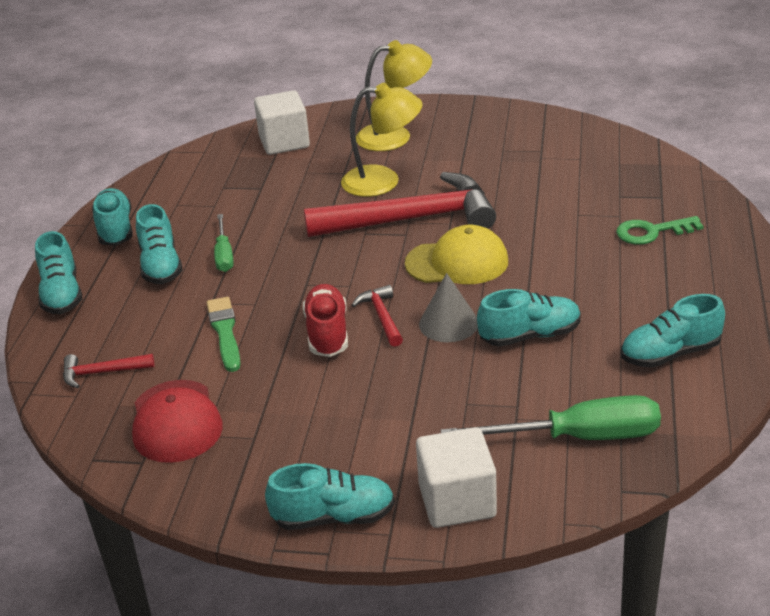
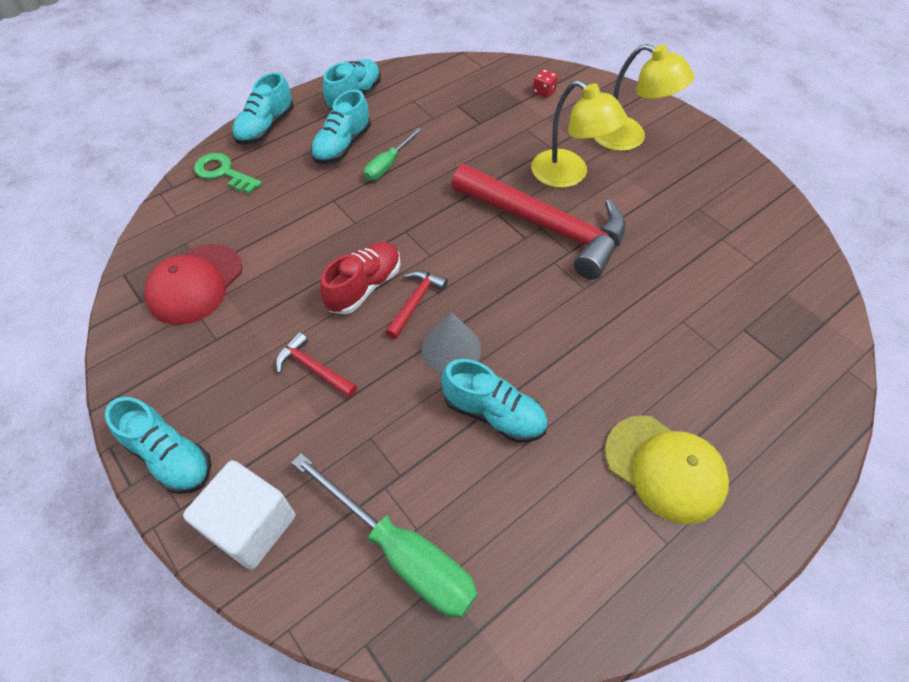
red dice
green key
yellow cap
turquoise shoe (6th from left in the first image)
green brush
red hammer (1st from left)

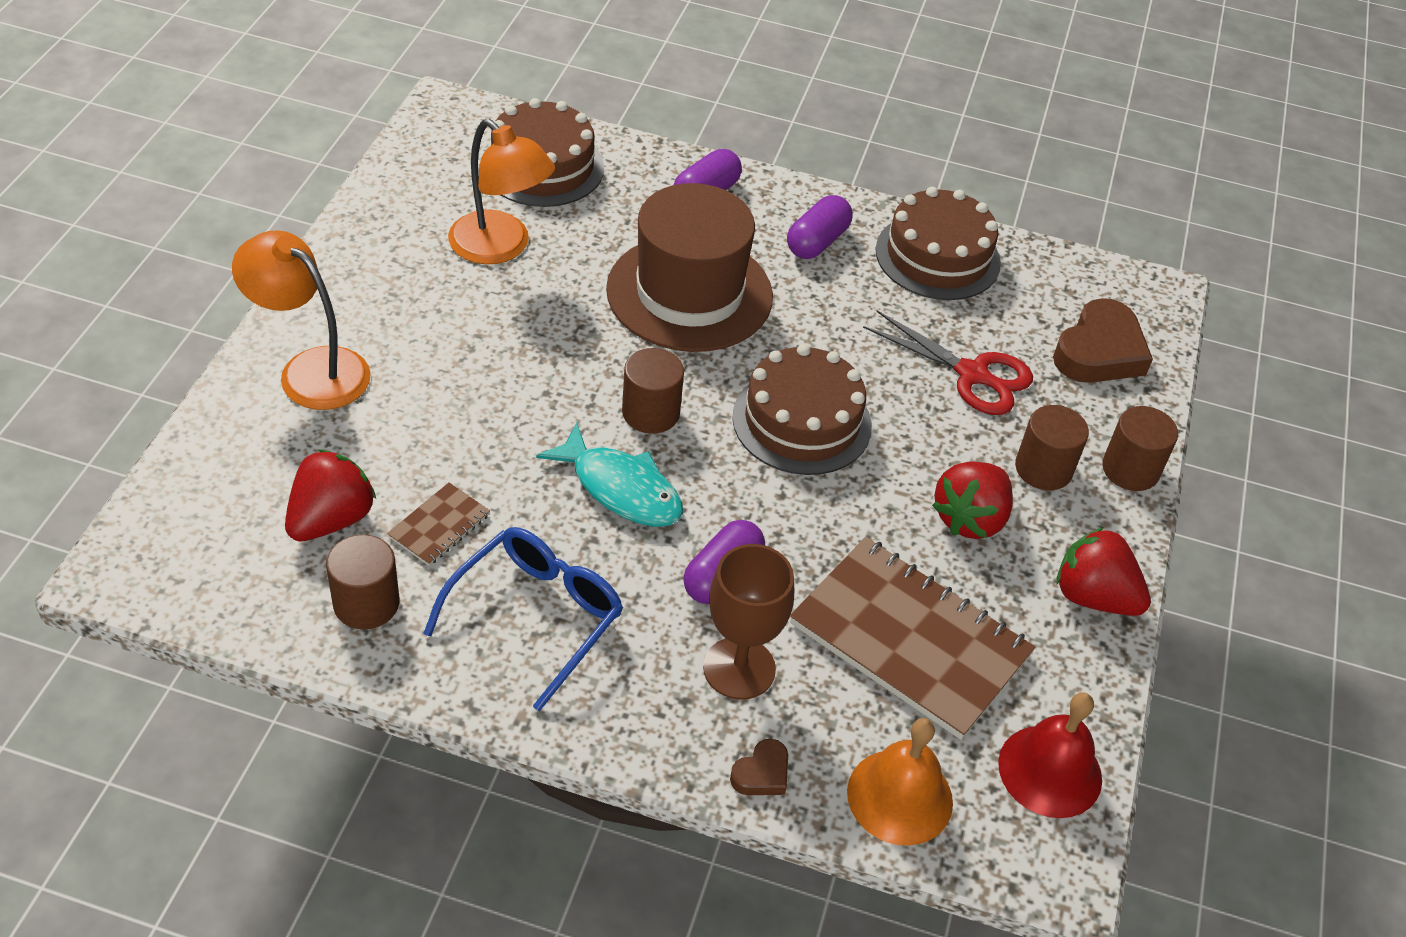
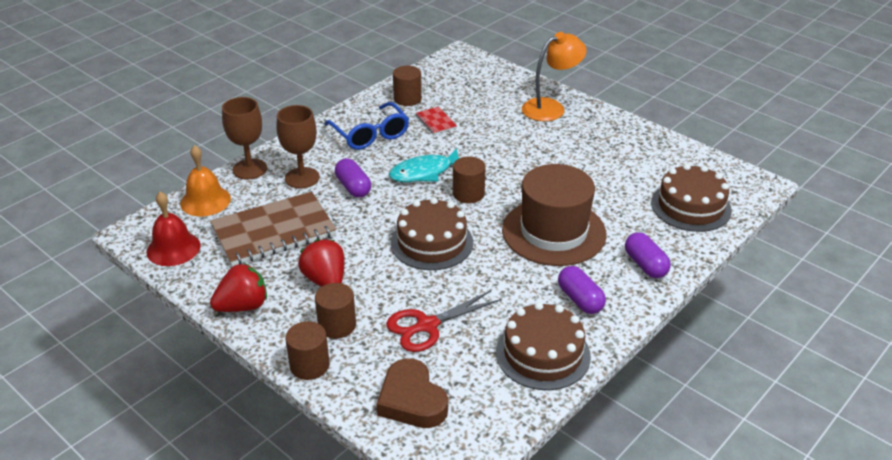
orange lamp (2nd from left in the first image)
red strawberry (1st from left in the first image)
red notebook
brown goblet (1st from left)

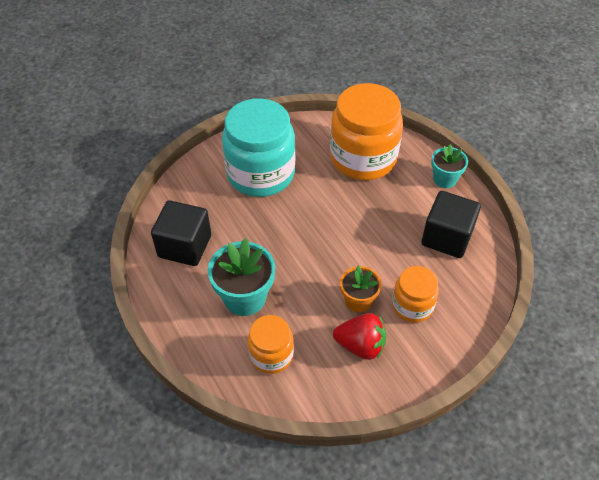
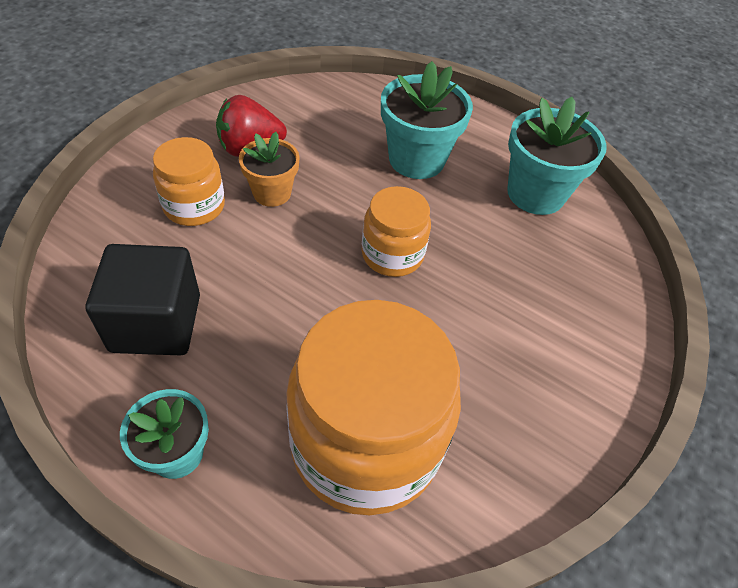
turquoise jar
turquoise flower pot (3rd from left)
orange jar (3rd from left)

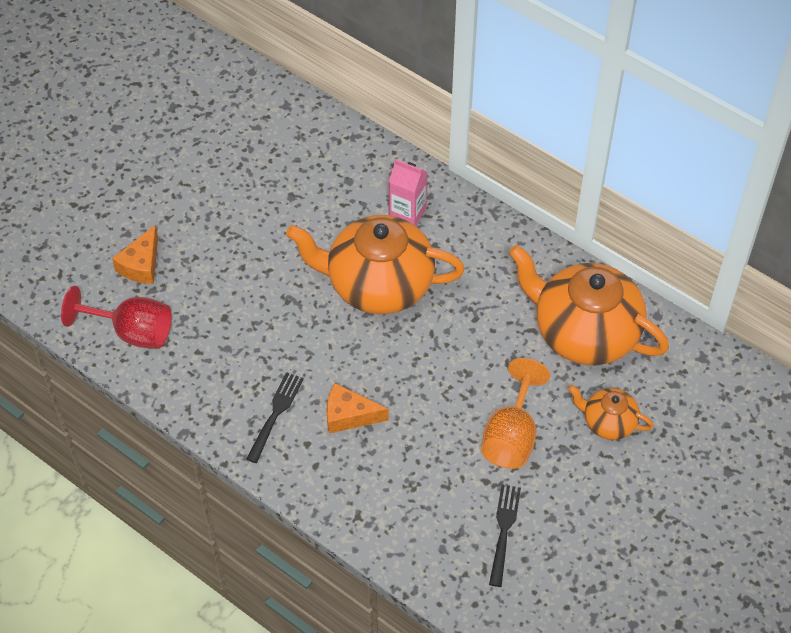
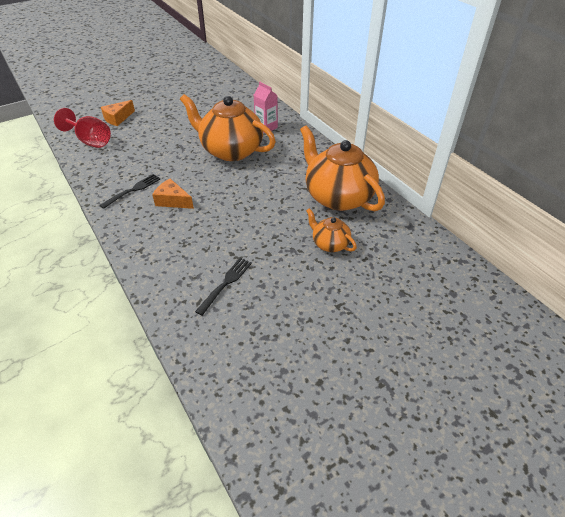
orange goblet

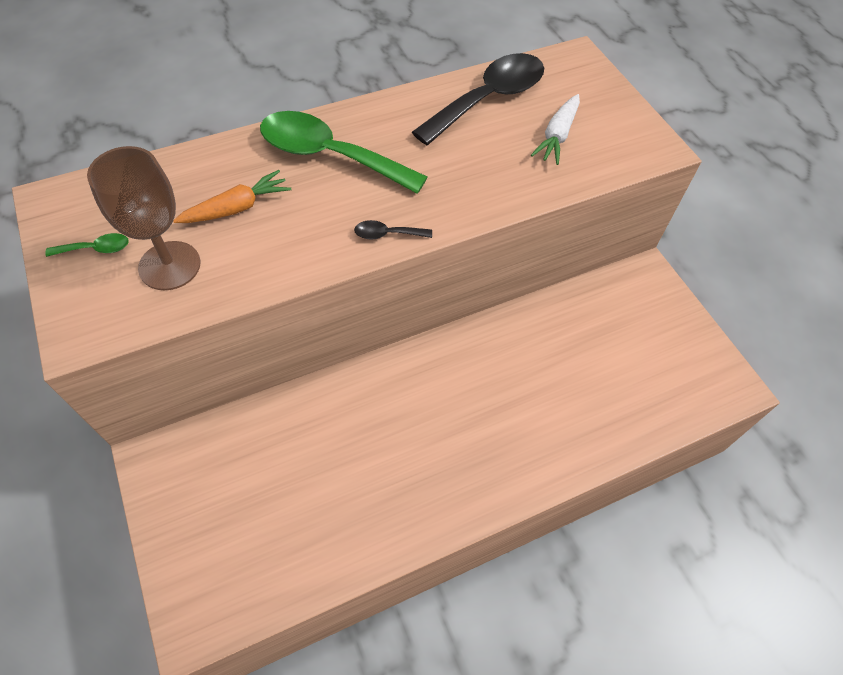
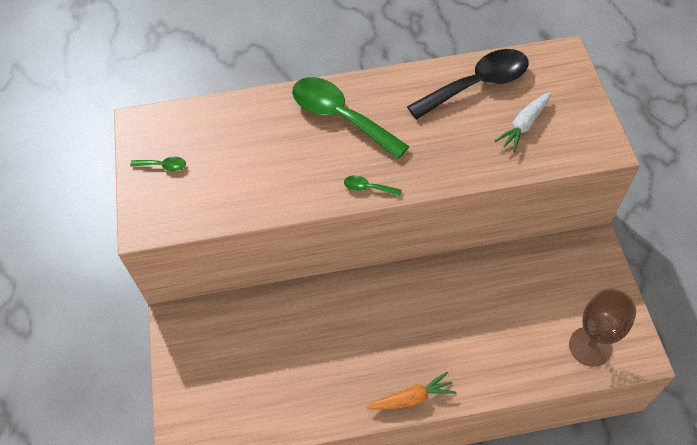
brown goblet
orange carrot
green spoon (3rd from left)

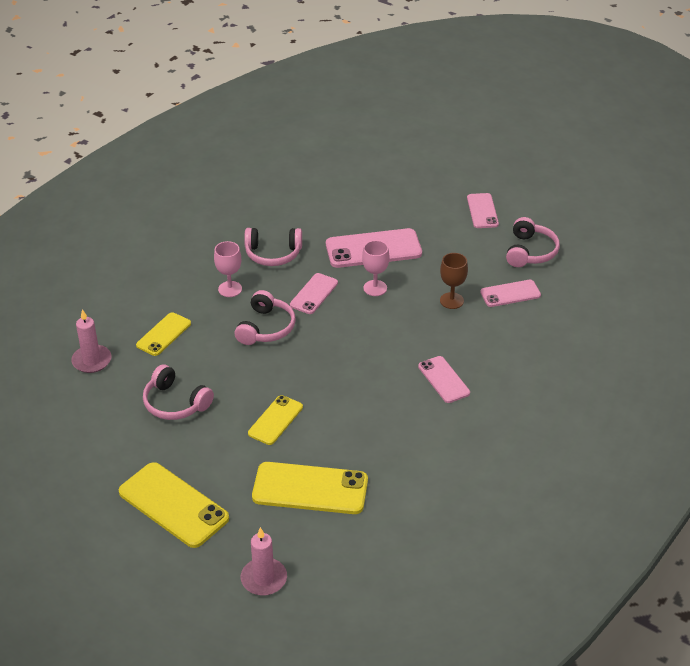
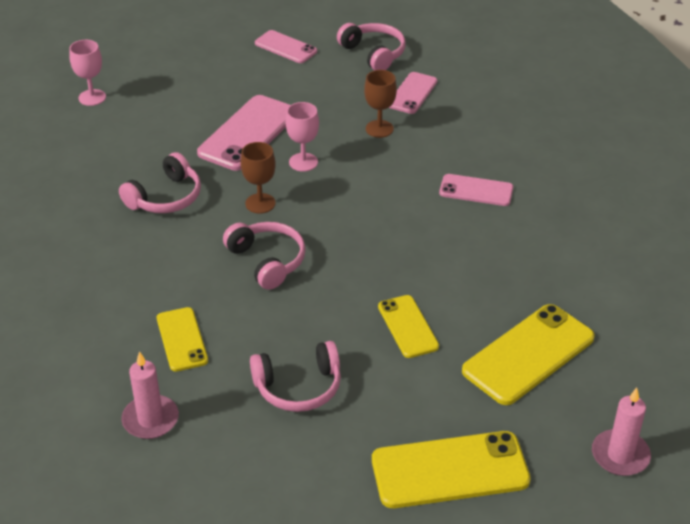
pink goblet (1st from left)
brown goblet (1st from left)

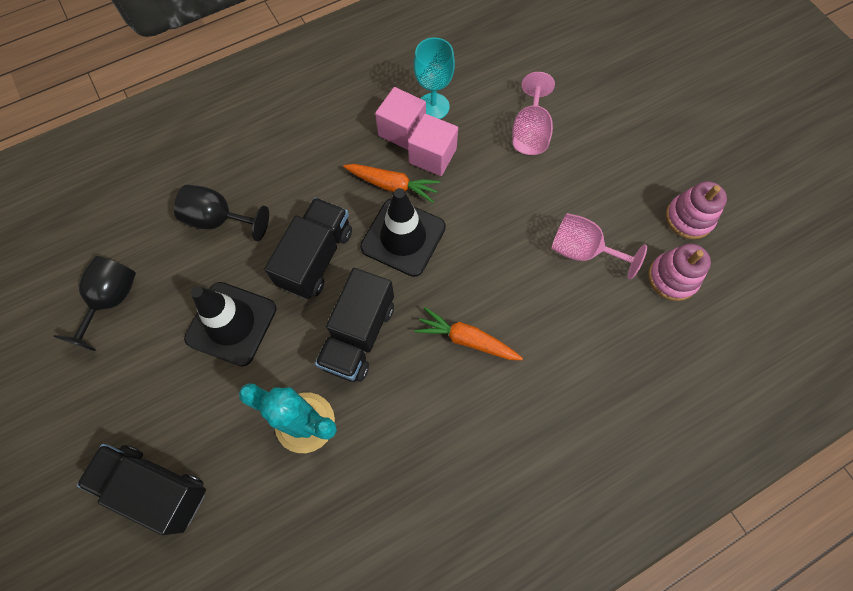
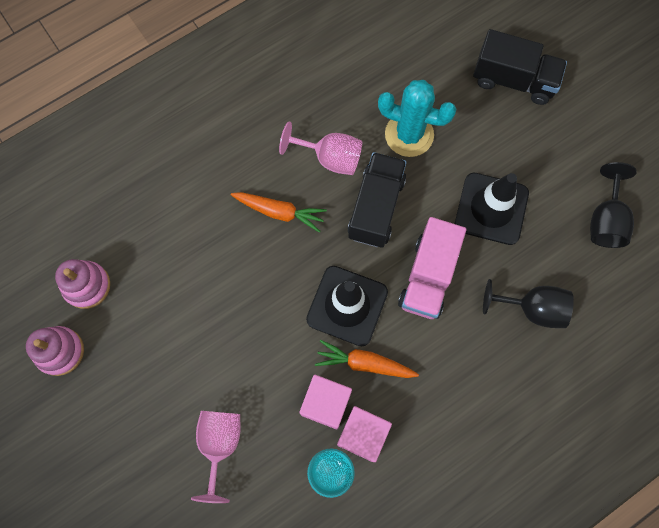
pink truck
pink goblet (2nd from left)

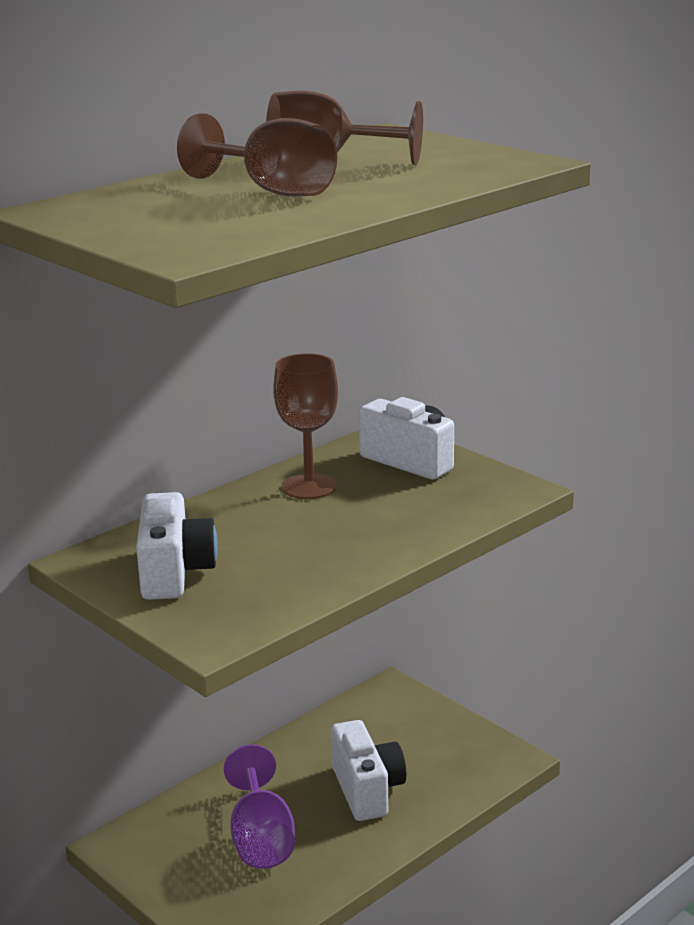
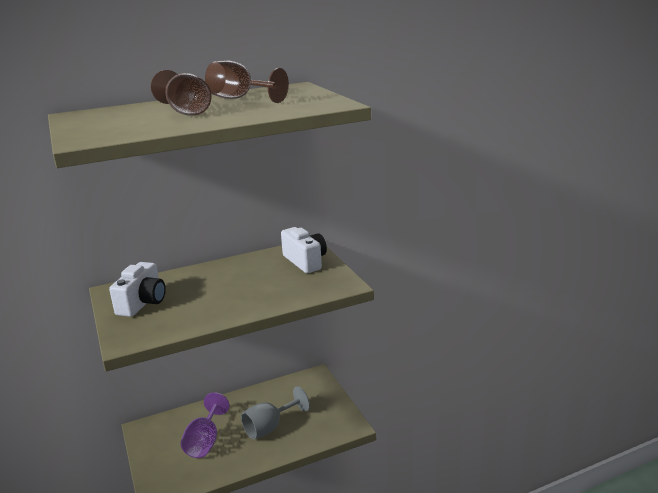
brown goblet (2nd from left in the first image)
grey goblet

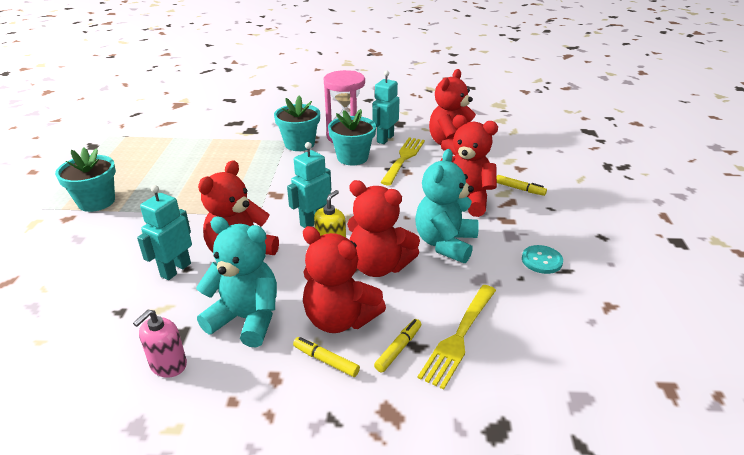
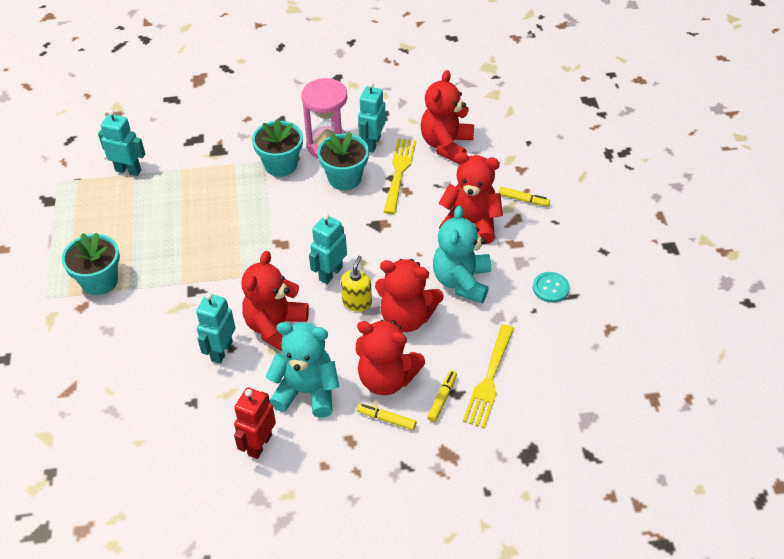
red robot
turquoise robot (1st from left)

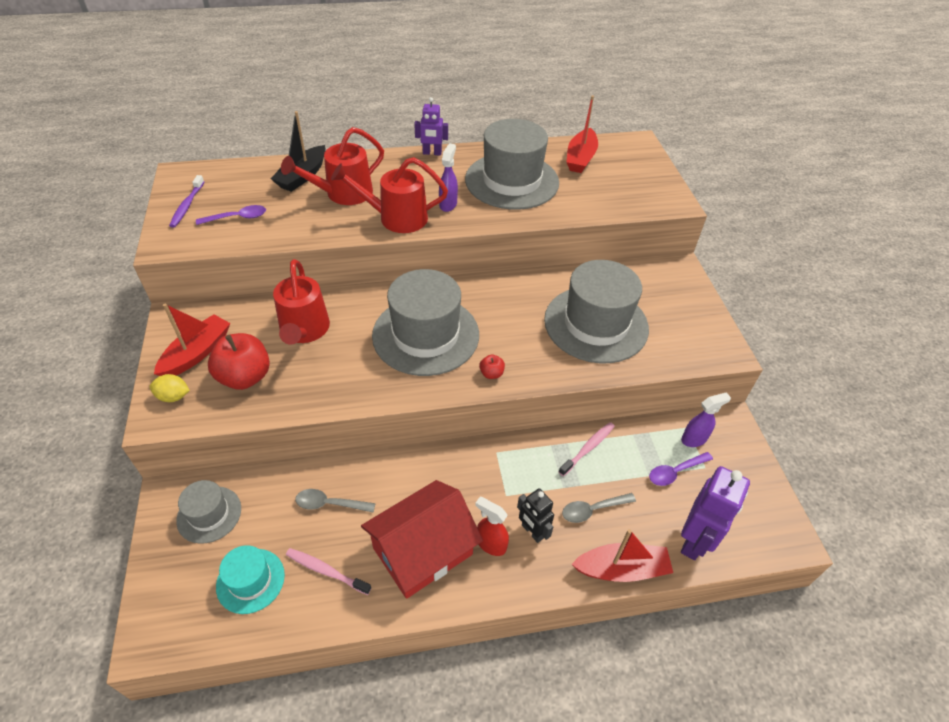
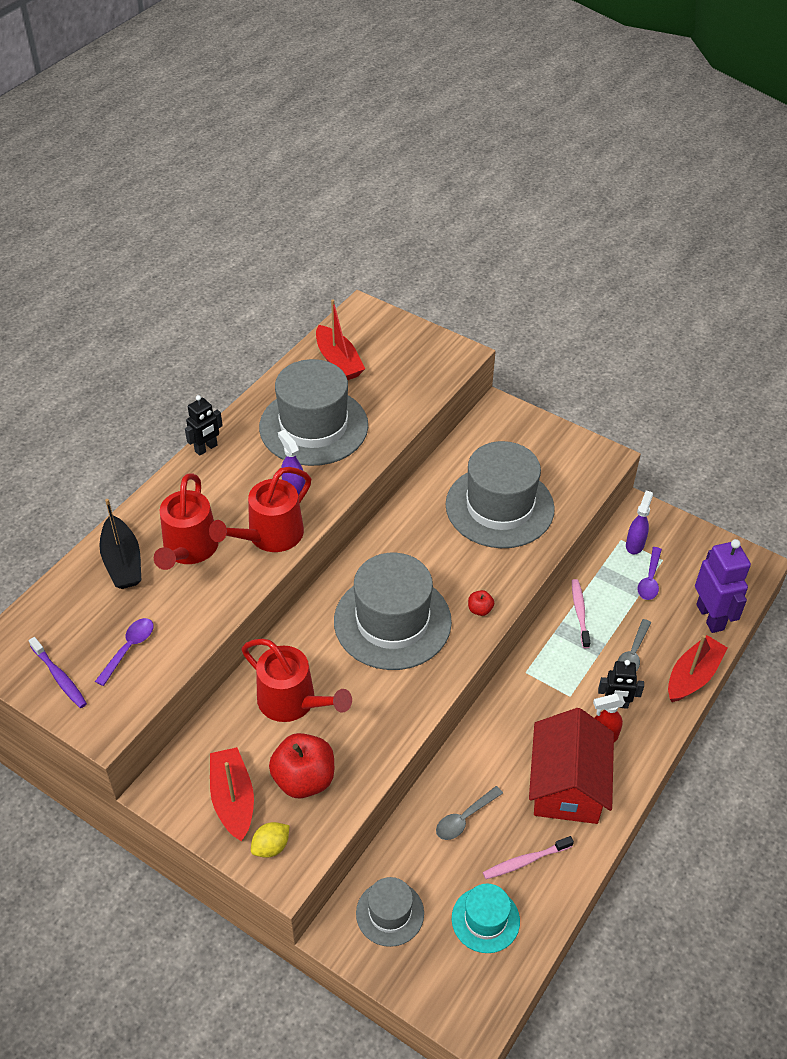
black robot (1st from left)

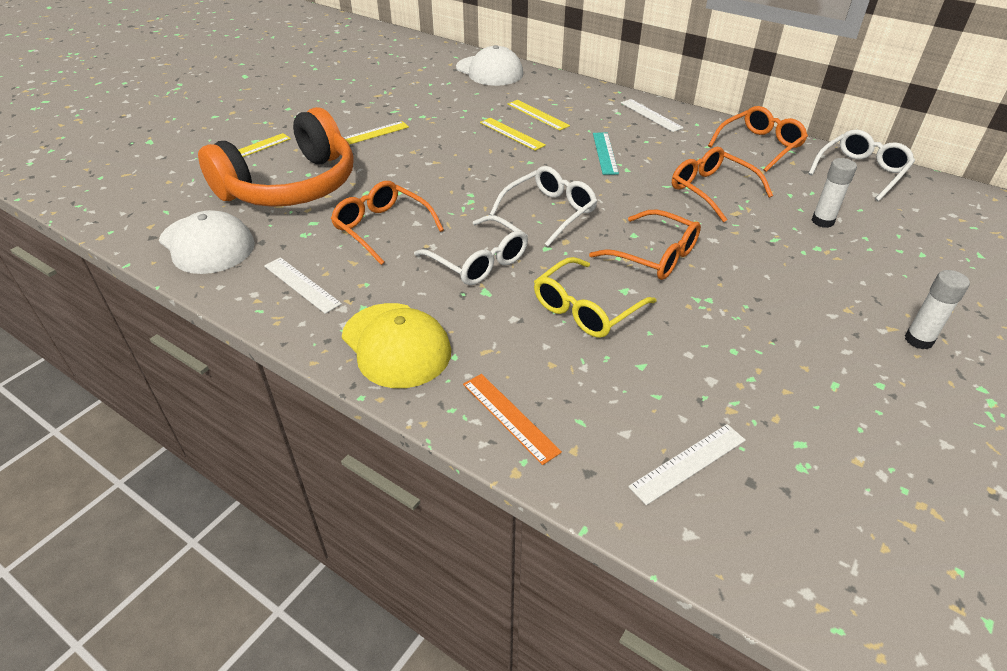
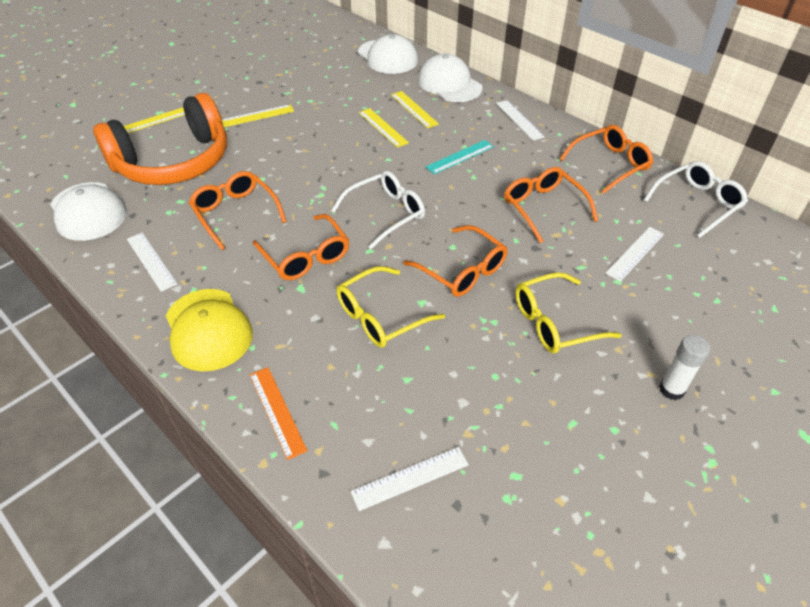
turquoise ruler
white ruler (4th from left)
orange glasses (2nd from left)
white cap (3rd from left)
yellow glasses (2nd from left)

